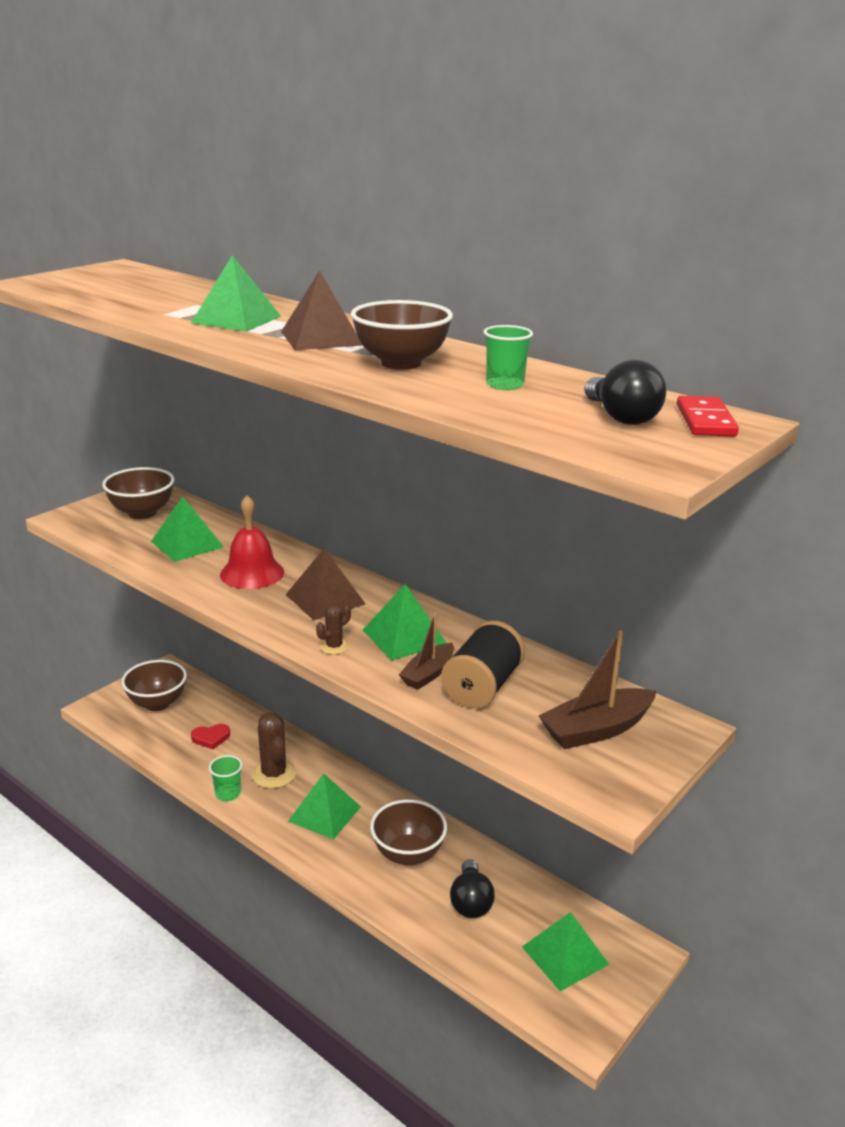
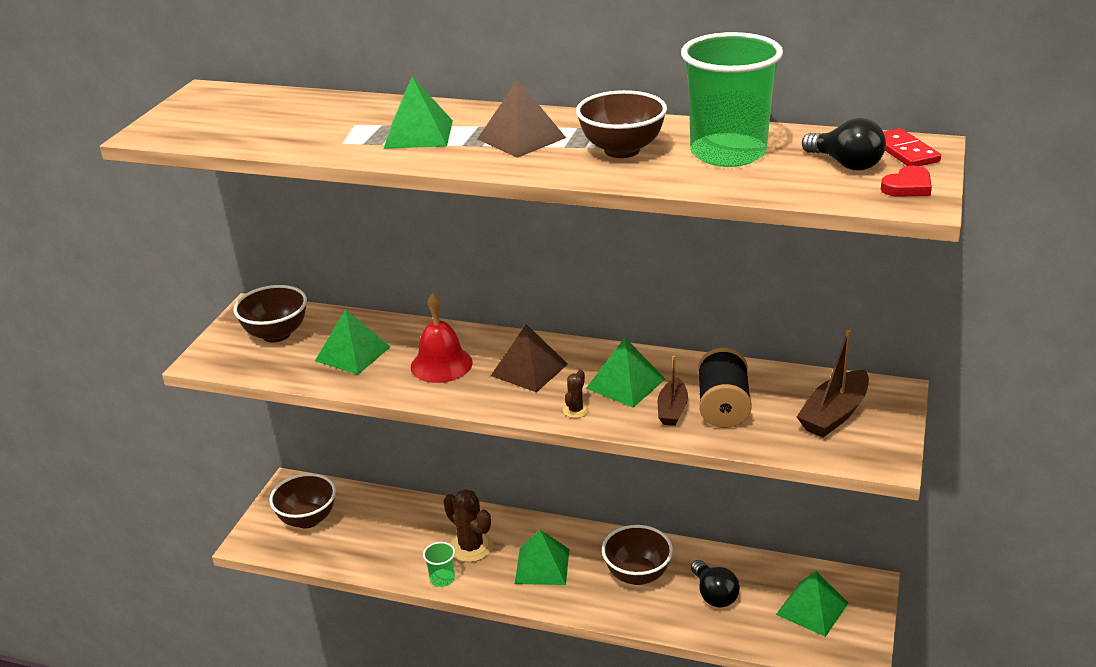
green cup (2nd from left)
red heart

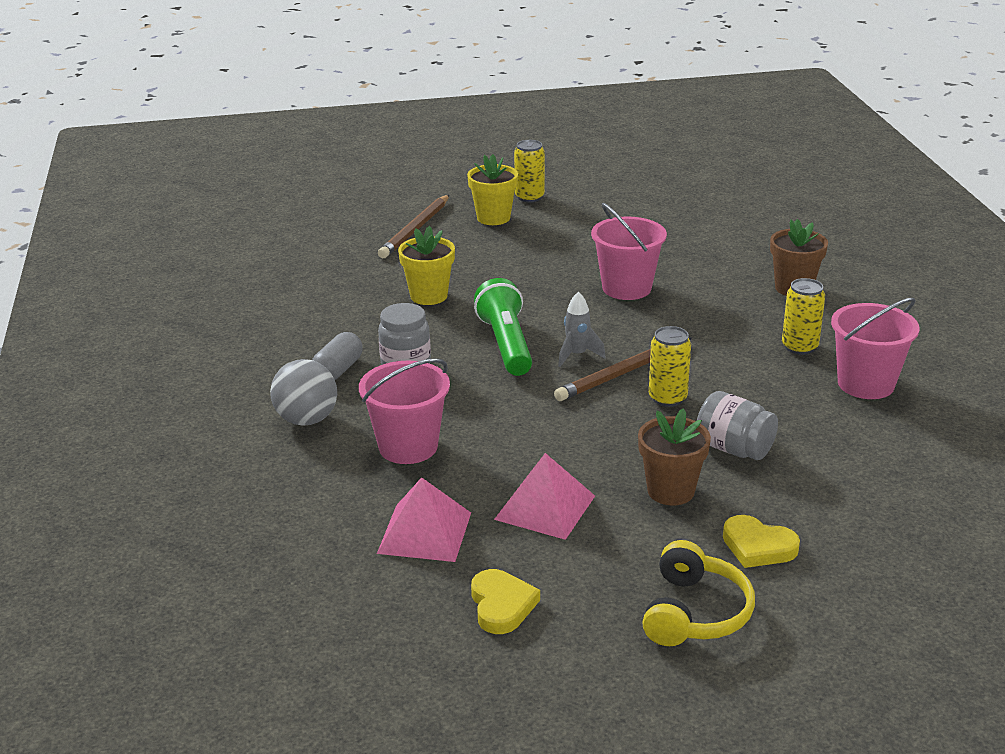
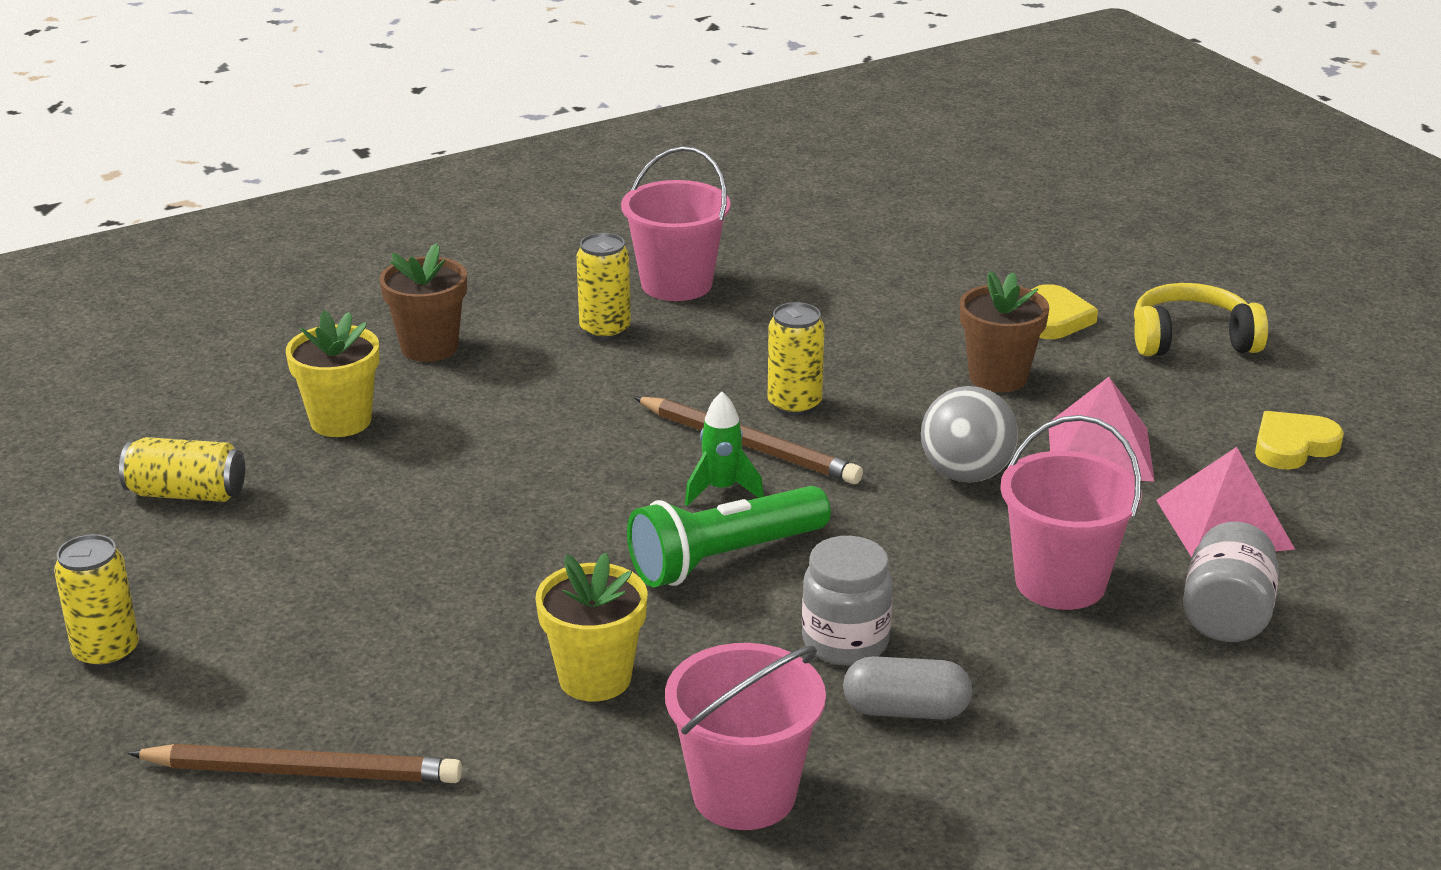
yellow flower pot (1st from left)
pink bucket (2nd from left)
green rocket
grey ball
grey jar (2nd from left)
yellow can (2nd from left)

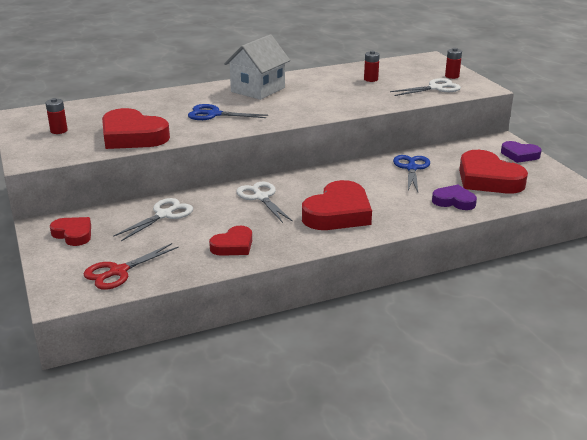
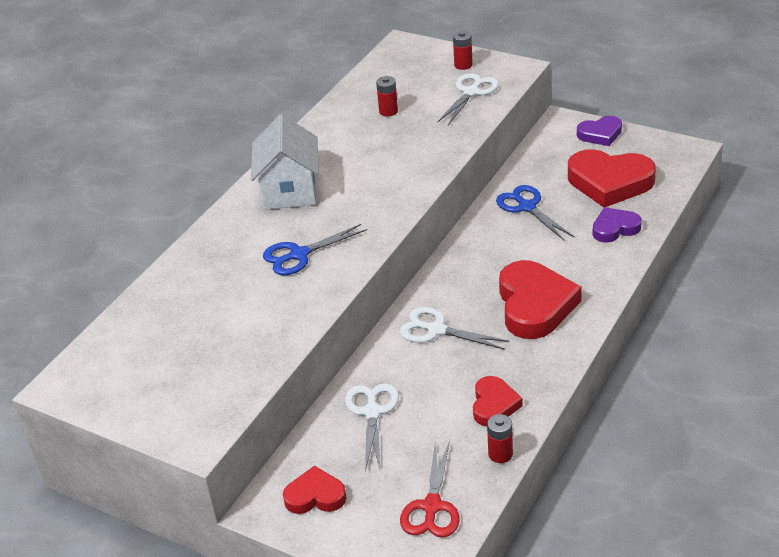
red battery (3rd from left)
red heart (2nd from left in the first image)

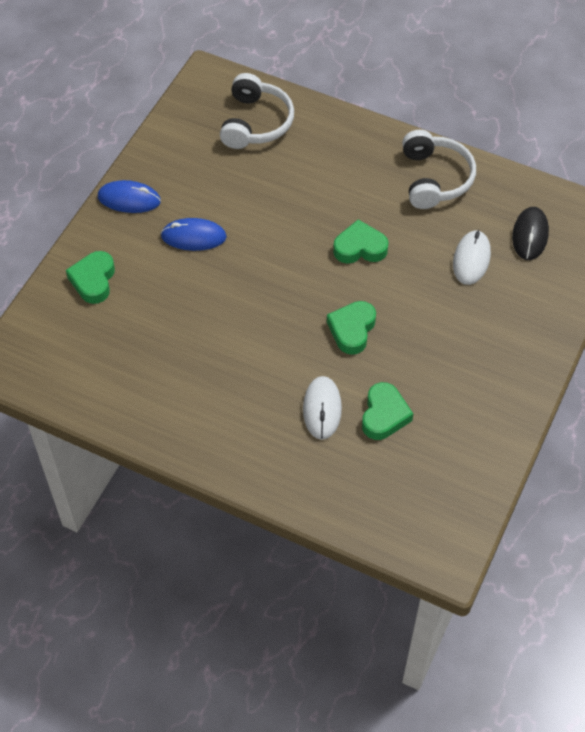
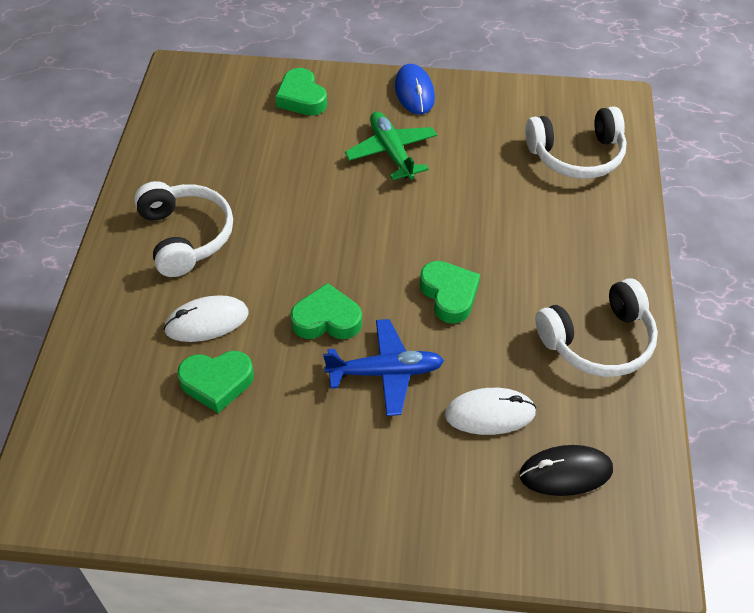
green plane
green heart (2nd from left)
white headphones (1st from left)
blue plane

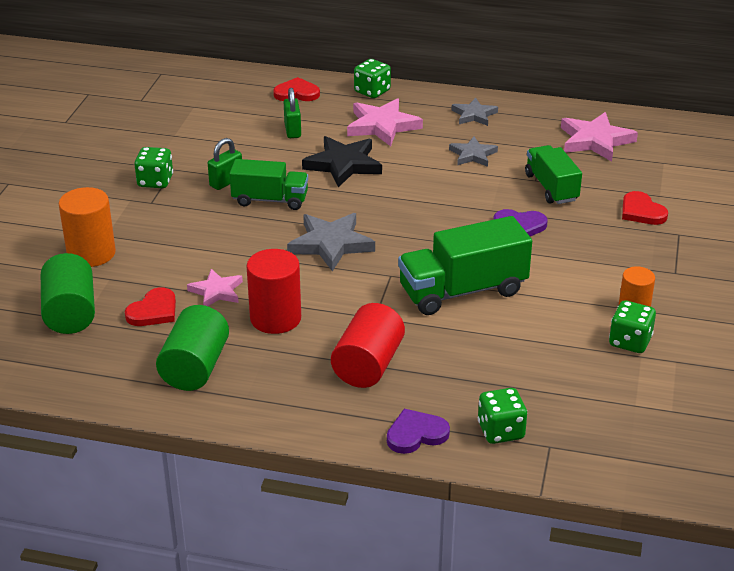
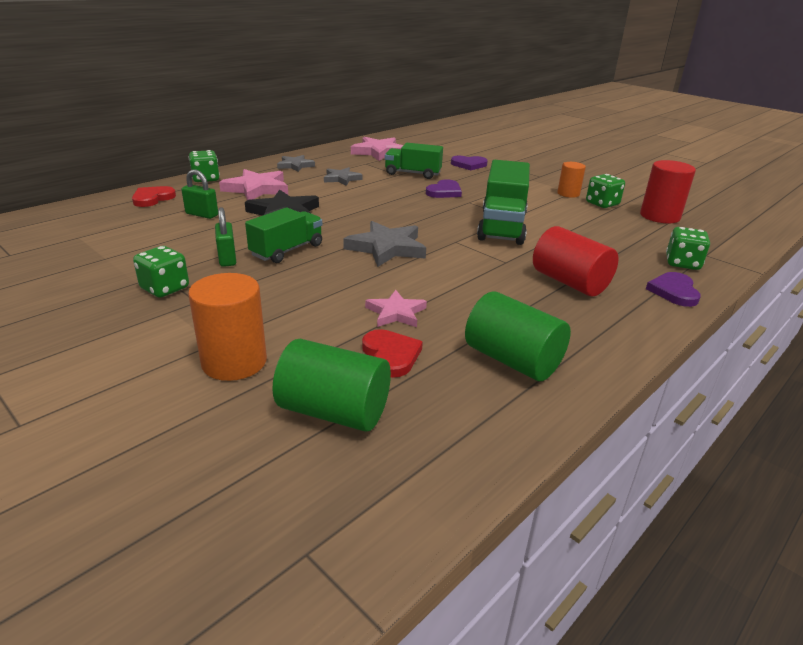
purple heart (2nd from left)
red cylinder (2nd from left)

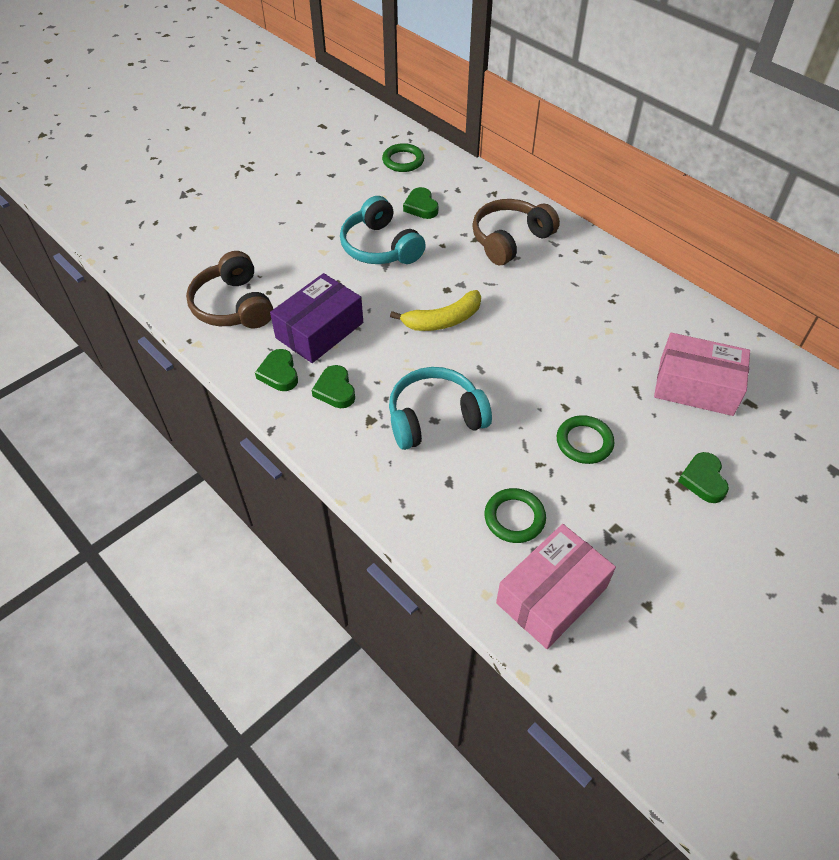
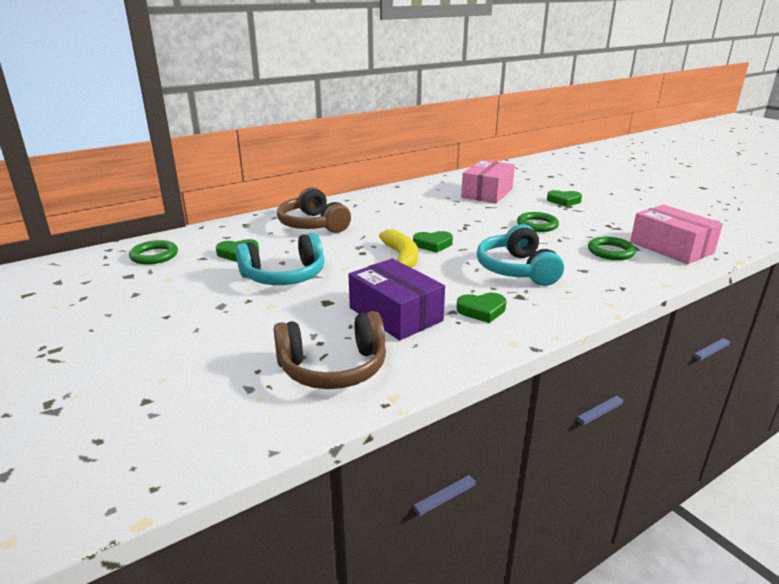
green heart (2nd from left)

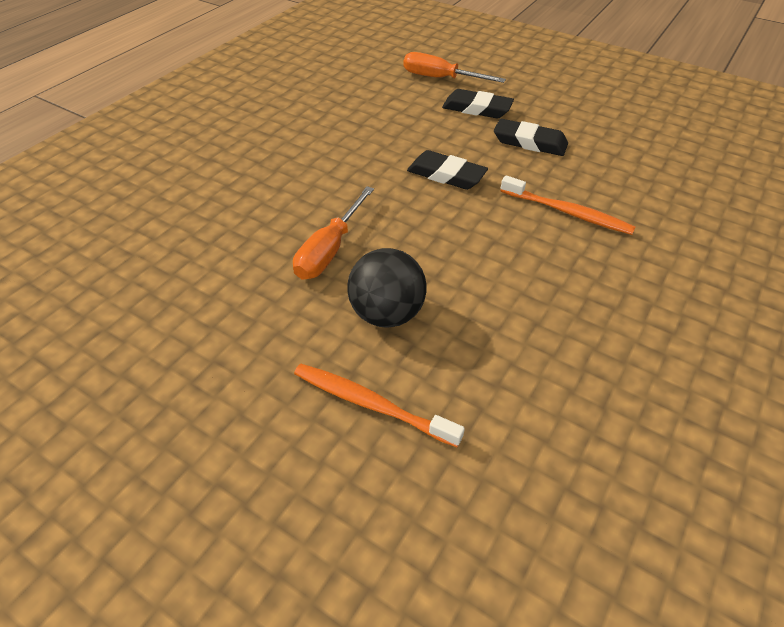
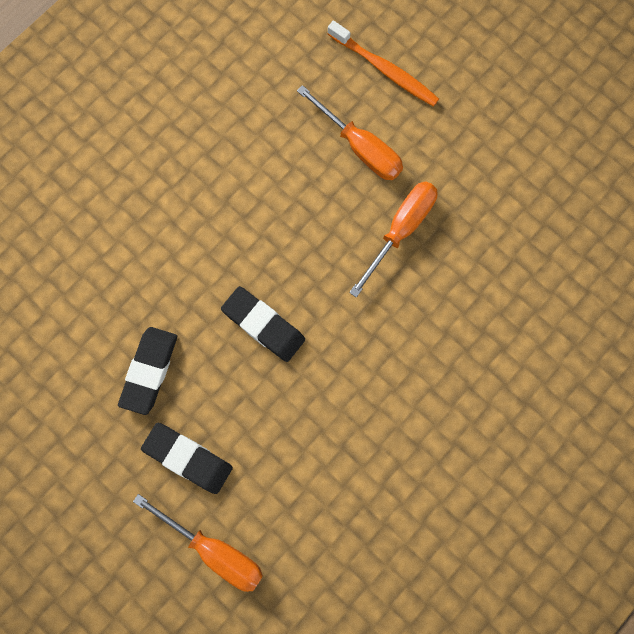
black eraser (1st from left)
orange toothbrush (2nd from left in the first image)
orange screwdriver (2nd from left)

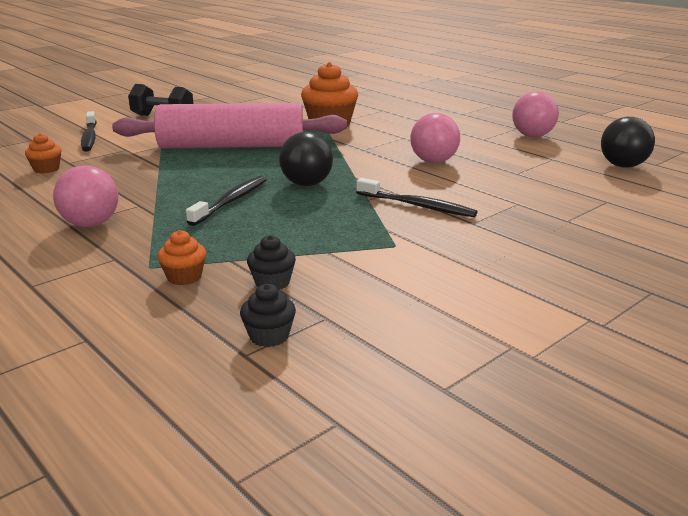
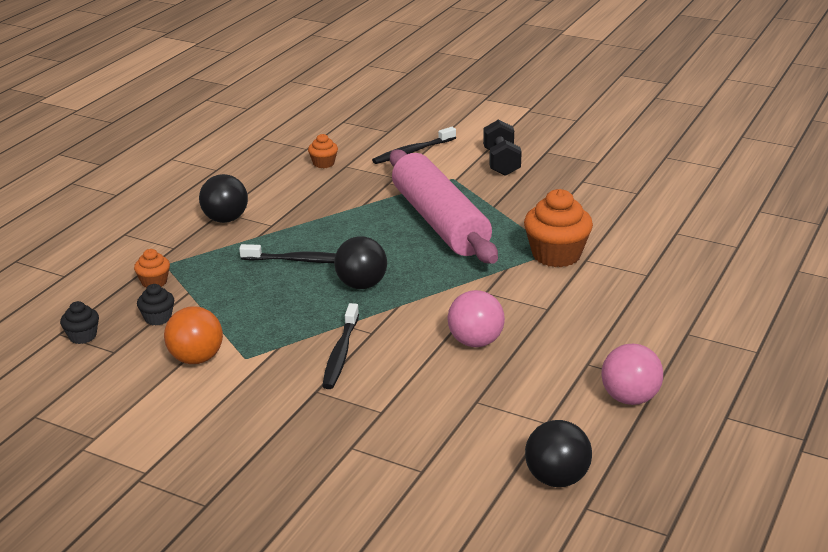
black ball (1st from left)
orange ball

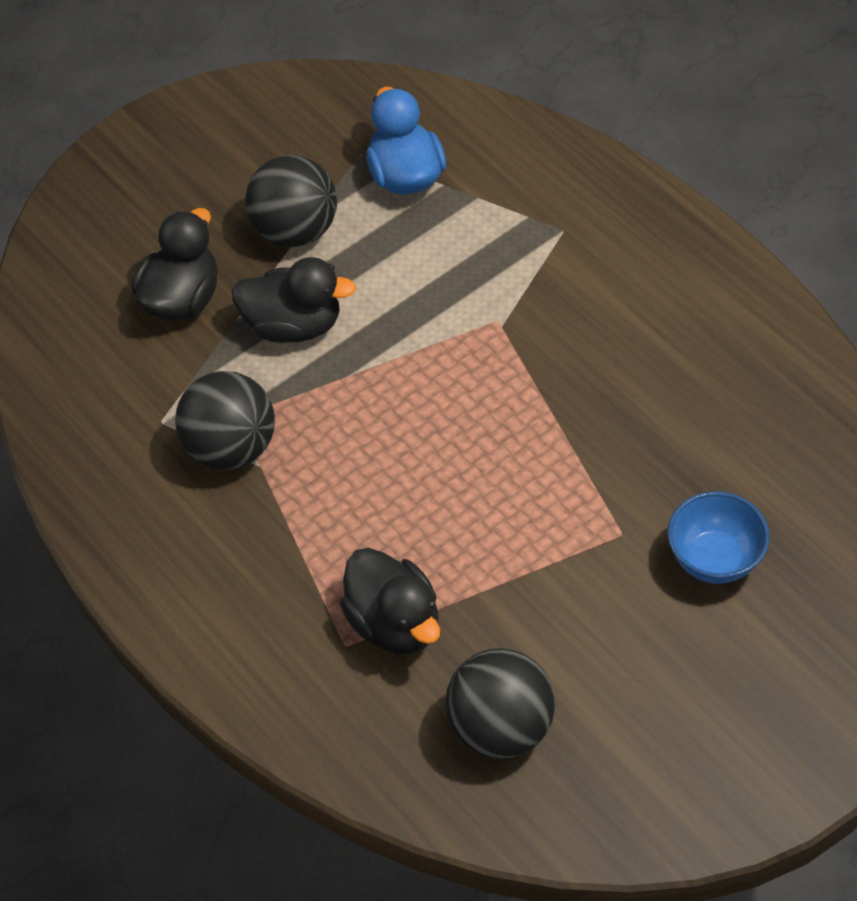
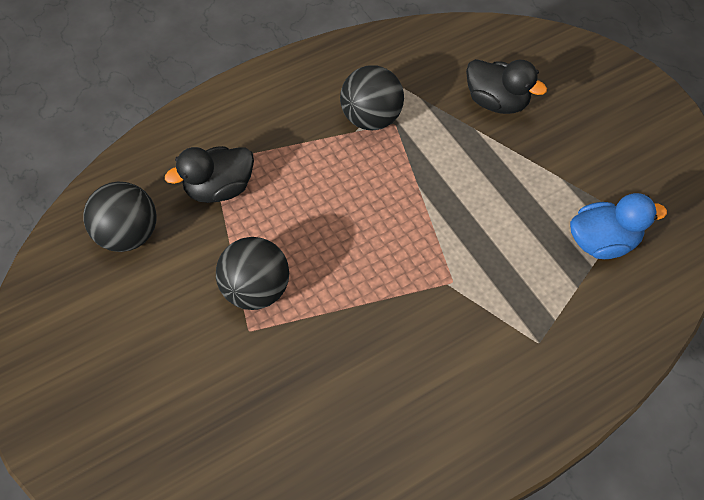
black ball (2nd from left)
black duck (2nd from left in the first image)
blue bowl

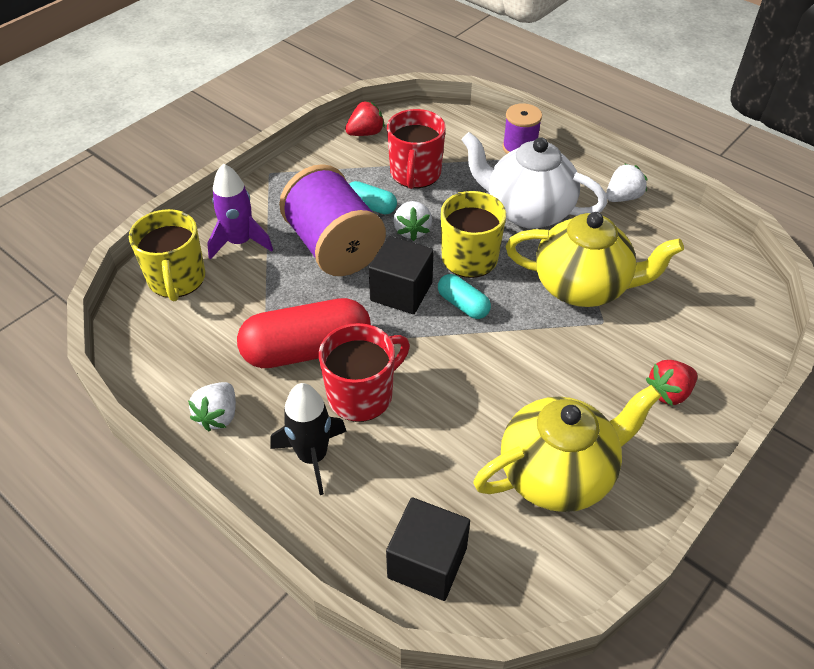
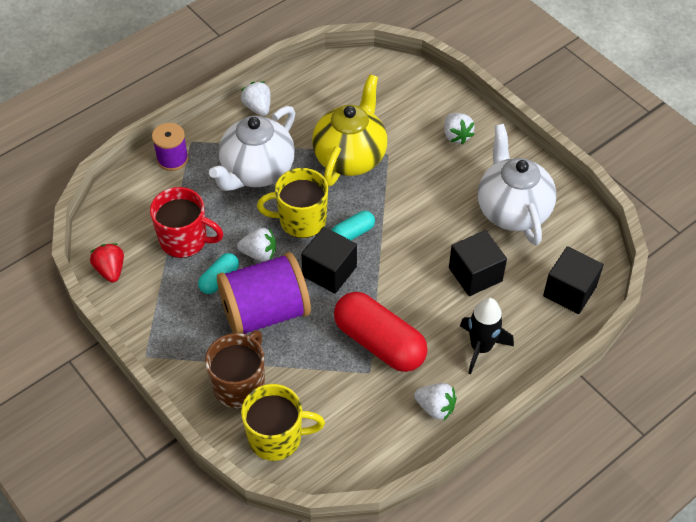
brown mug
red capsule
red mug (1st from left in the first image)
white strawberry (4th from left)
white teapot (2nd from left)
black cube (2nd from left)

